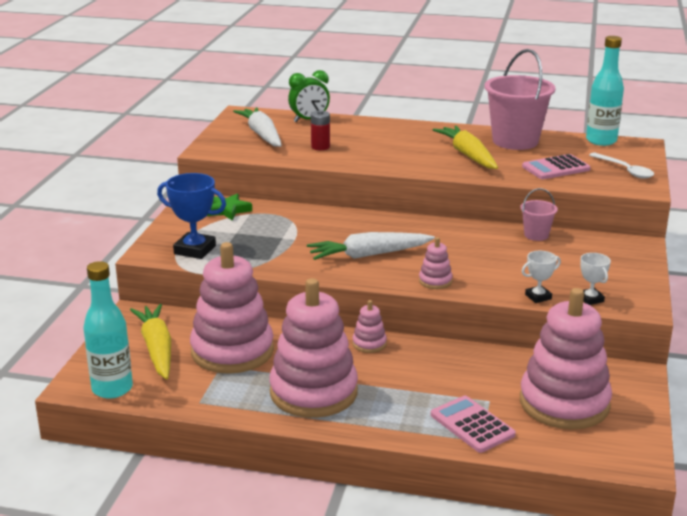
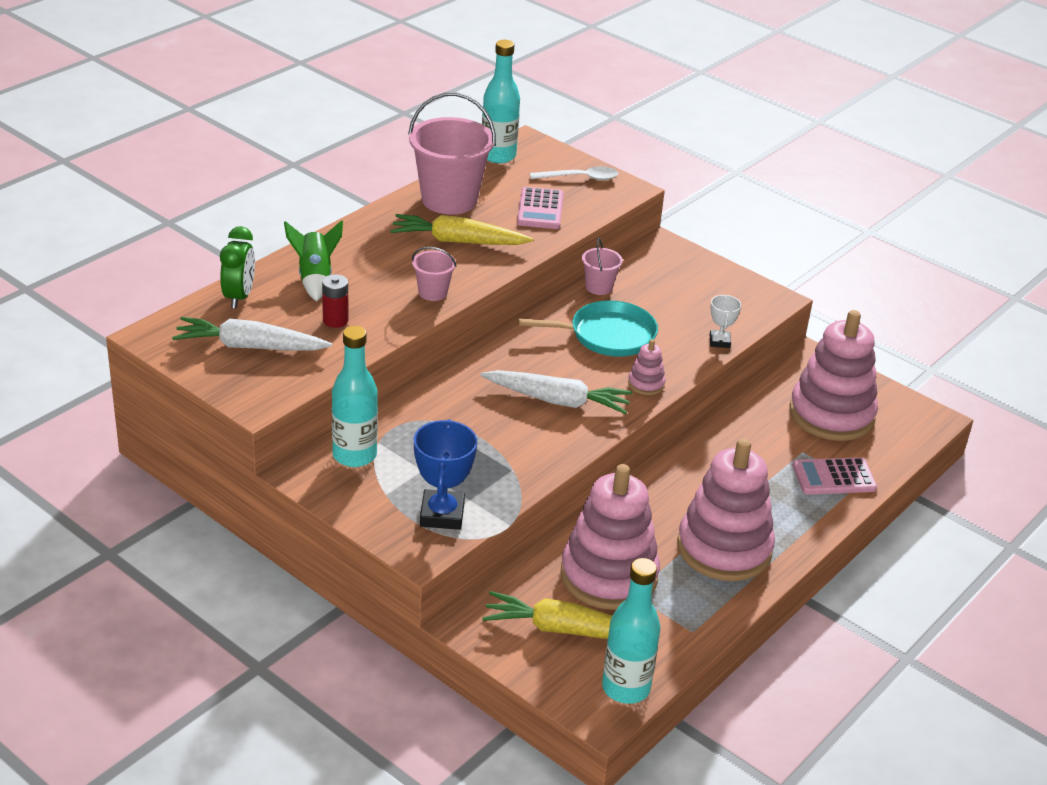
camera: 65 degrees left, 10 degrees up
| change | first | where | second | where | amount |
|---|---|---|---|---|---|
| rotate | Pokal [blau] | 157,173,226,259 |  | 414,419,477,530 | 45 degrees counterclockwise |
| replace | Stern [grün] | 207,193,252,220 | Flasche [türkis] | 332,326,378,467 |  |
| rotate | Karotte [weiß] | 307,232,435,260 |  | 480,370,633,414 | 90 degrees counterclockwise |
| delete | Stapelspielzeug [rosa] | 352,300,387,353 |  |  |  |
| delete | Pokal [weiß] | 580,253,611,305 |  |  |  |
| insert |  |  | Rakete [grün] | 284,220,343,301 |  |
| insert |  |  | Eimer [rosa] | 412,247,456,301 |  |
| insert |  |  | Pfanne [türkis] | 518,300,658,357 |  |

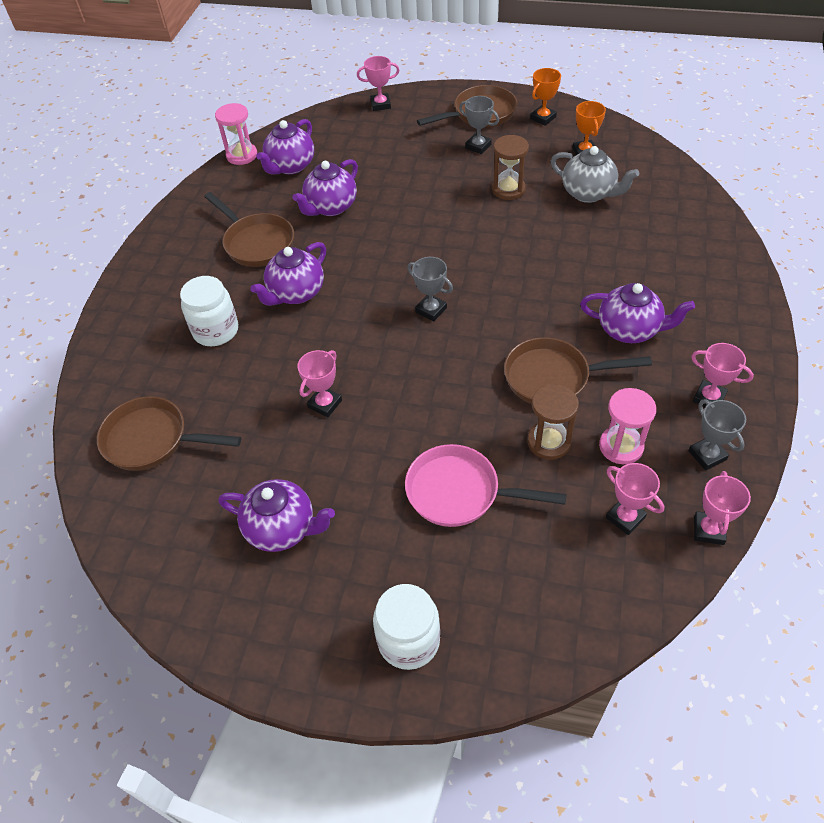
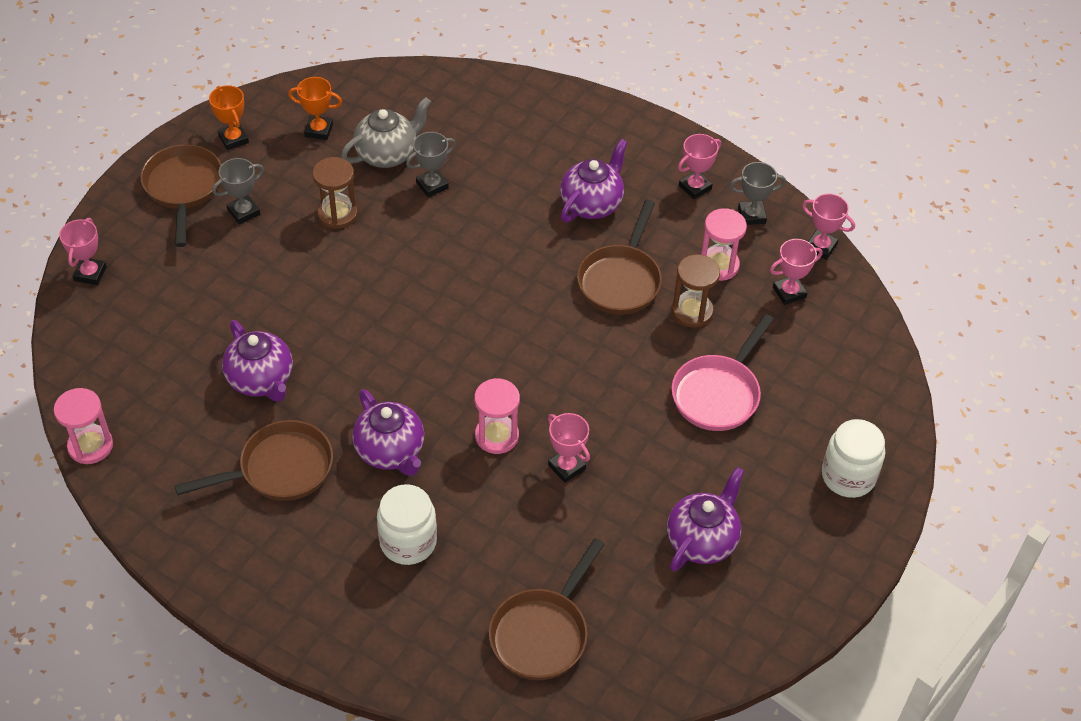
camera: 75 degrees left, 0 degrees up
| change | first | where | second | where | amount |
|---|---|---|---|---|---|
| delete | Teekanne [lila] | 256,119,314,174 |  |  |  |
| move | Pokal [grau] | 407,257,453,322 |  | 406,132,456,197 |  |
| insert |  |  | Sanduhr [rosa] | 474,378,520,454 |  |

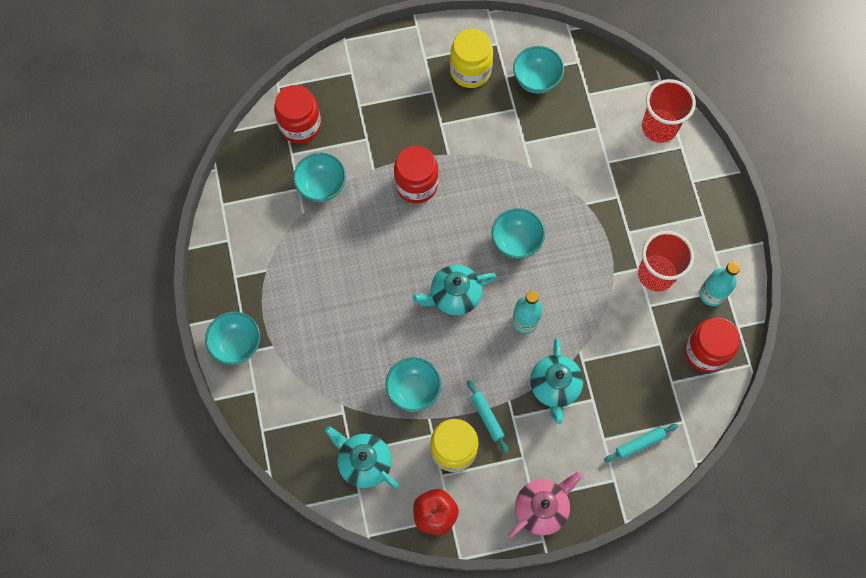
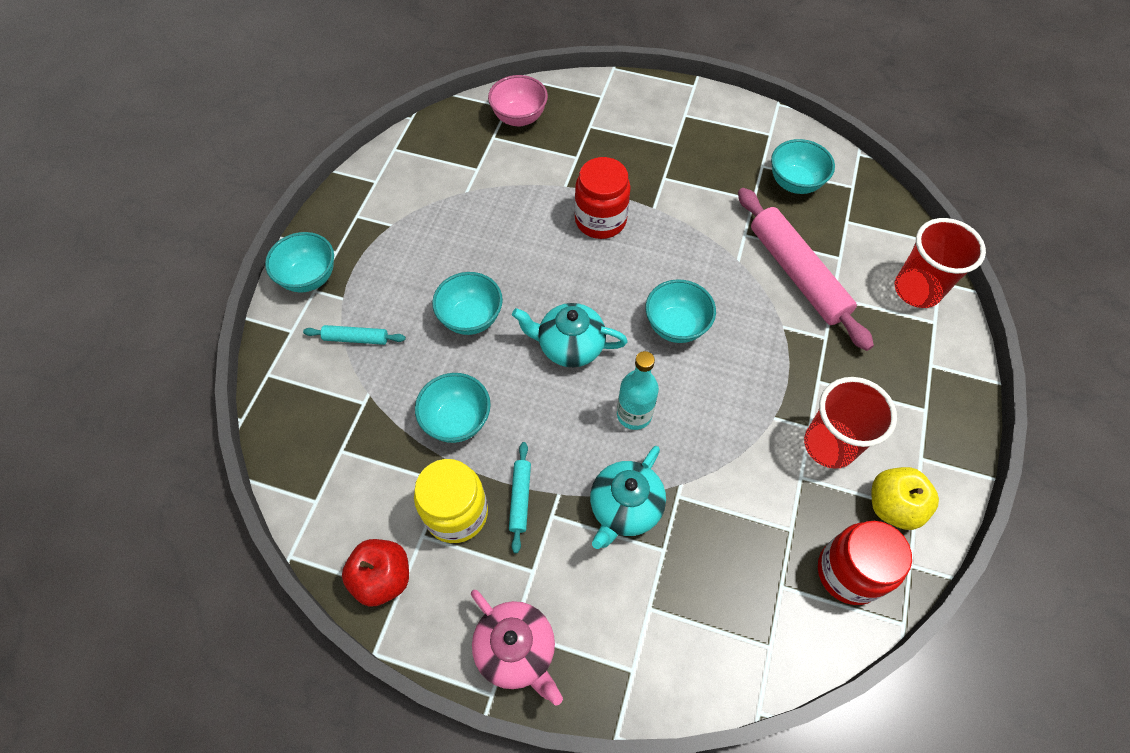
camera: 30 degrees right, 10 degrees down
| change | first | where | second | where | amount |
|---|---|---|---|---|---|
| replace | Einmachglas [rot] | 274,85,321,144 | Schüssel [rosa] | 488,75,548,127 |  |
| move | Schüssel [türkis] | 293,153,346,202 |  | 432,272,503,335 |  |
| delete | Teekanne [türkis] | 325,426,400,489 |  |  |  |
| delete | Einmachglas [gelb] | 450,29,493,88 |  |  |  |
| rotate | Teekanne [rosa] | 508,471,582,537 |  | 471,590,563,706 | 60 degrees clockwise |
| move | Nudelholz [türkis] | 604,424,678,462 |  | 303,325,406,345 |  |
| replace | Flasche [türkis] | 699,261,740,306 | Apfel [gelb] | 872,467,939,530 |  |
| insert |  |  | Nudelholz [rosa] | 738,188,874,351 |  |

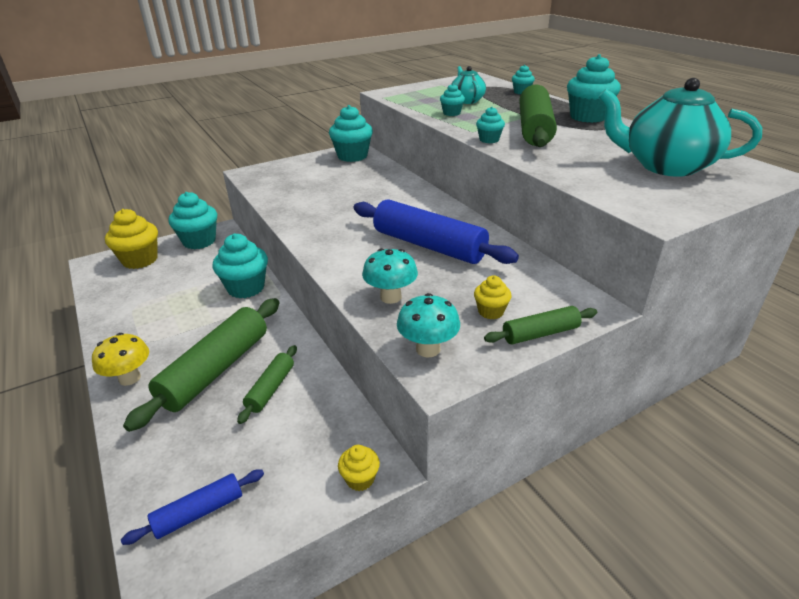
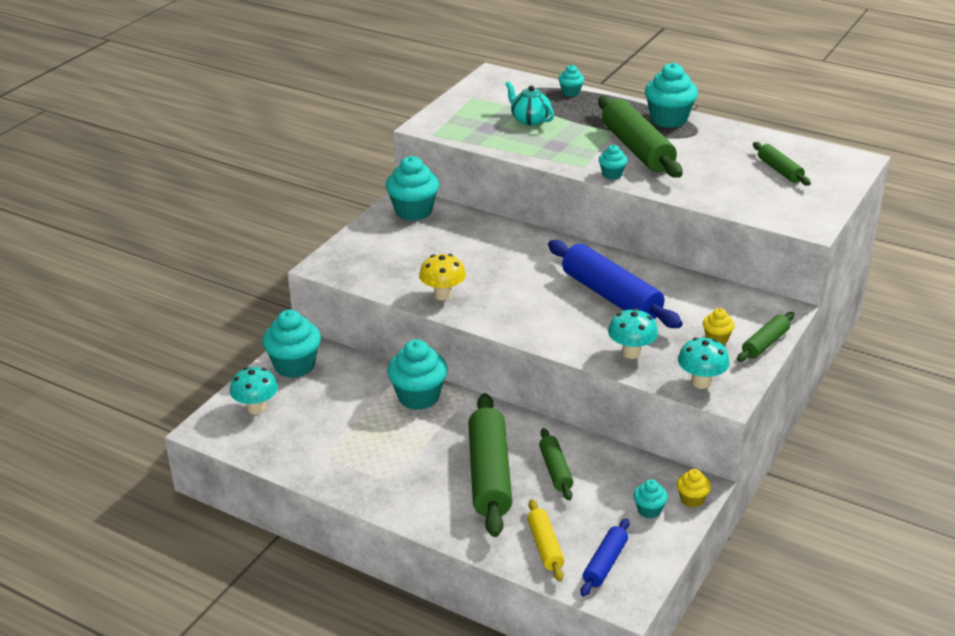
camera: 30 degrees left, 0 degrees up
| change | first | where | second | where | amount |
|---|---|---|---|---|---|
| move | Pilz [gelb] | 92,333,149,386 |  | 419,254,466,301 |  |
| replace | Muffin [gelb] | 105,209,158,269 | Pilz [türkis] | 230,367,278,414 |  |
| rotate | Nudelholz [blau] | 353,199,519,264 |  | 548,240,682,328 | 45 degrees clockwise |
| move | Muffin [türkis] | 440,83,465,116 |  | 634,479,668,518 |  |
| replace | Teekanne [türkis] | 598,78,762,177 | Nudelholz [grün] | 753,142,811,185 |  |
| insert |  |  | Nudelholz [gelb] | 527,499,564,581 |  |

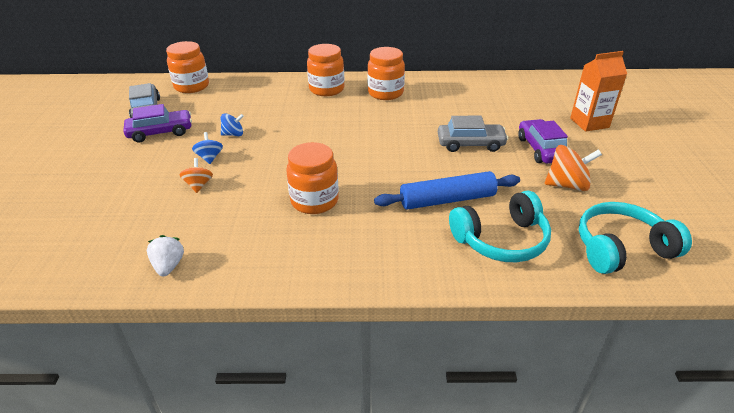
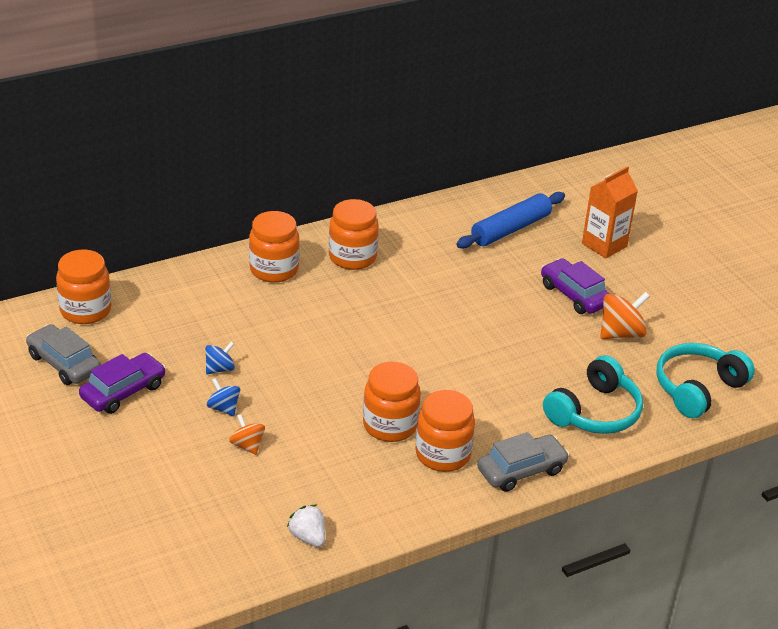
camera: 30 degrees left, 0 degrees up
| change | first | where | second | where | amount |
|---|---|---|---|---|---|
| move | Nudelholz [blau] | 374,171,520,210 |  | 456,192,565,249 |  |
| move | Auto [grau] | 438,116,508,152 |  | 477,432,569,492 |  |
| insert |  |  | Einmachglas [orange] | 415,390,475,472 |  |

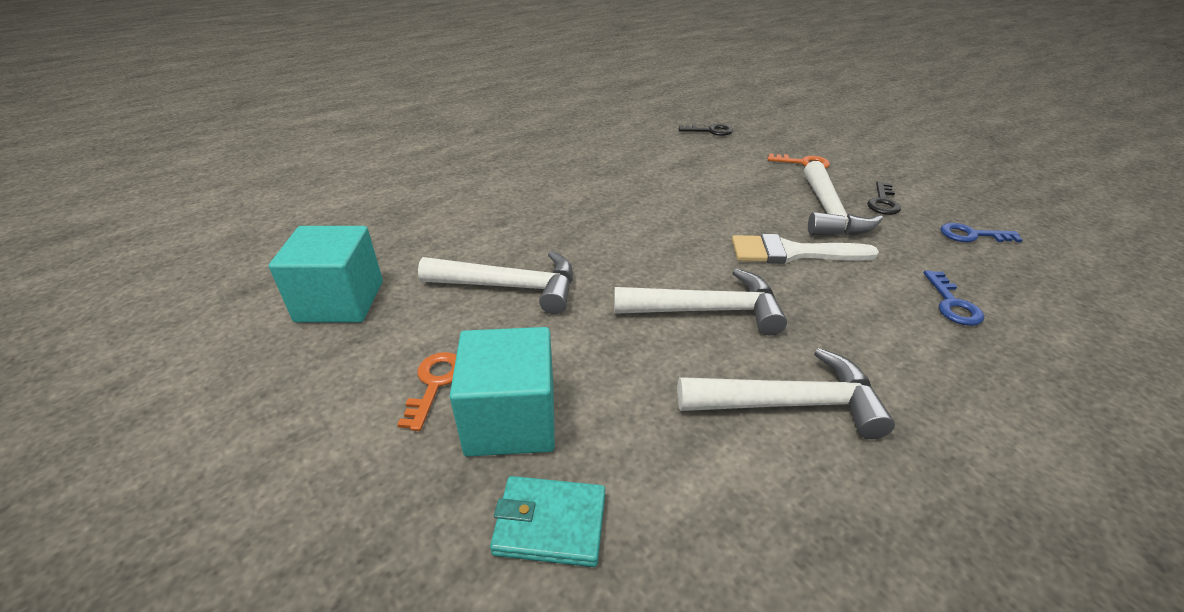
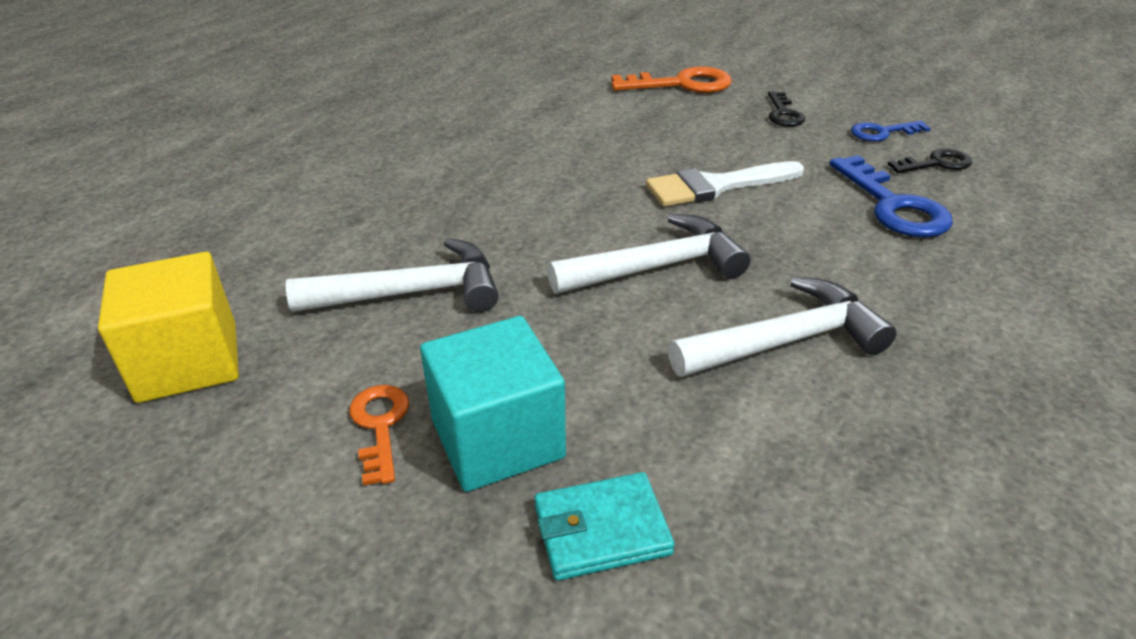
camera: 20 degrees left, 0 degrees up
| change | first | where | second | where | amount |
|---|---|---|---|---|---|
| recolor | Kubus [türkis] | 269,226,383,323 | Kubus [gelb] | 98,252,239,403 |  |
| move | Schlüssel [schwarz] | 678,124,733,136 |  | 888,149,972,173 |  |
| resize | Schlüssel [orange] | 768,153,830,169 |  | 612,66,732,93 | x1.68 |
| delete | Hammer [weiß] | 804,161,883,236 |  |  |  |
| resize | Schlüssel [blau] | 923,271,985,326 |  | 829,155,953,237 | x1.68 |

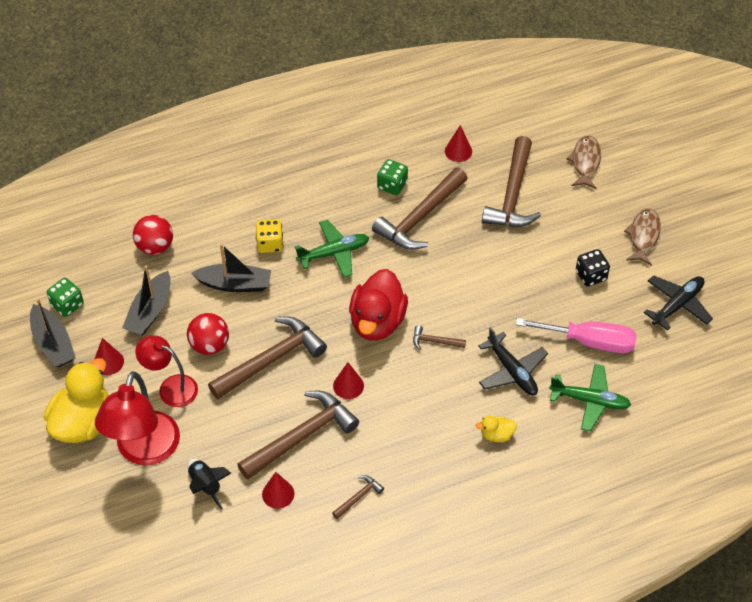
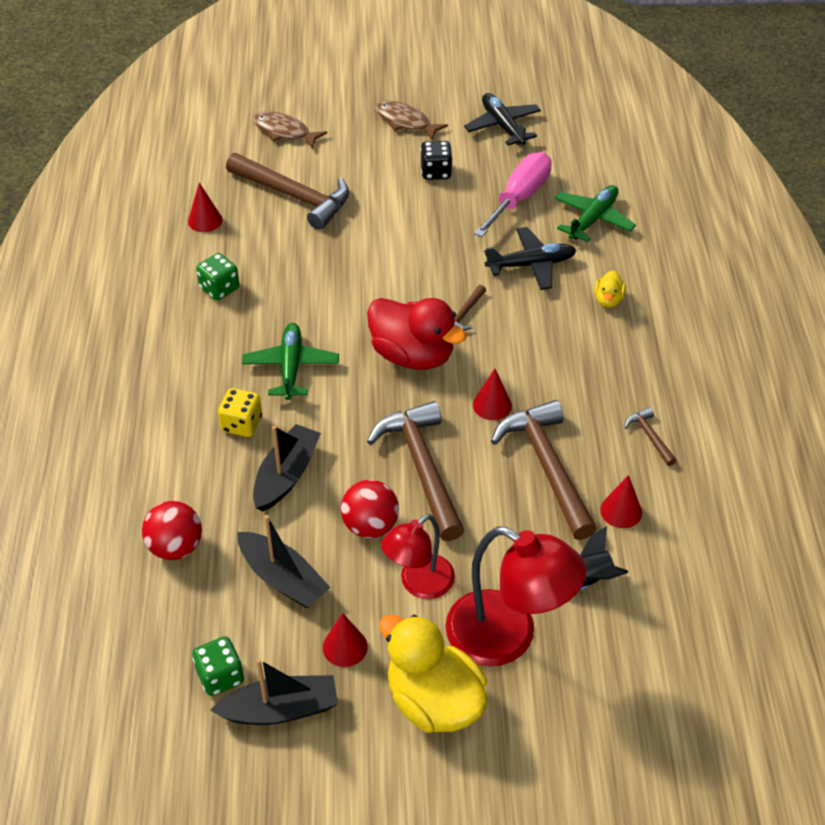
camera: 70 degrees left, 5 degrees down
| change | first | where | second | where | amount |
|---|---|---|---|---|---|
| delete | Hammer [braun] | 372,167,468,250 |  |  |  |

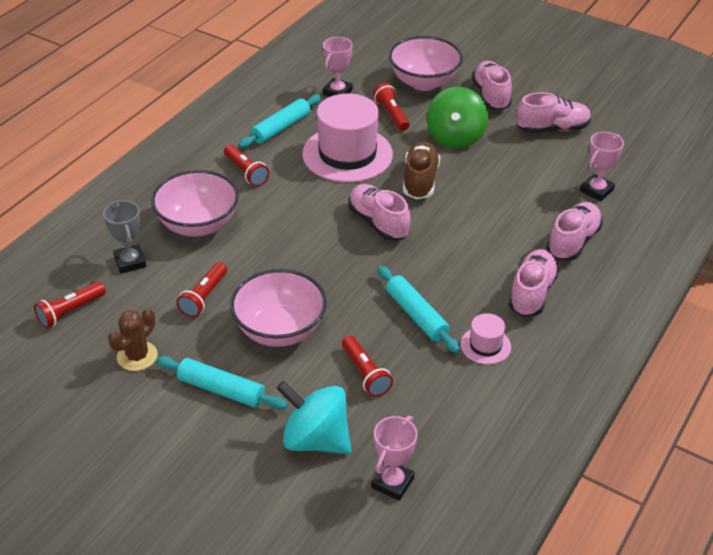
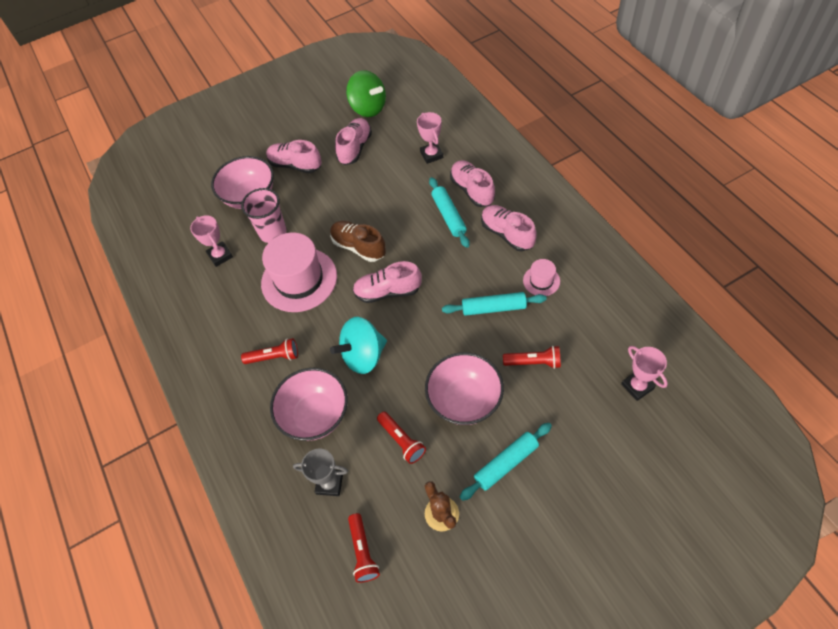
camera: 55 degrees left, 15 degrees up
| change | first | where | second | where | amount |
|---|---|---|---|---|---|
| move | Nudelholz [türkis] | 238,95,321,148 |  | 429,177,470,248 |  |
| move | Kreisel [türkis] | 276,381,351,454 |  | 330,317,387,374 |  |
| replace | Taschenlampe [rot] | 373,83,410,131 | Becher [rosa] | 241,188,287,243 |  |
| move | Kreisel [grün] | 427,87,488,148 |  | 346,70,386,117 |  |

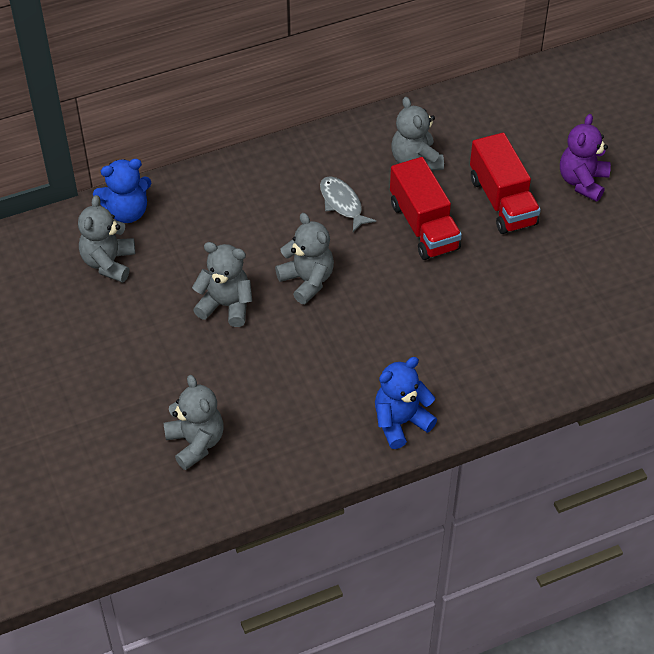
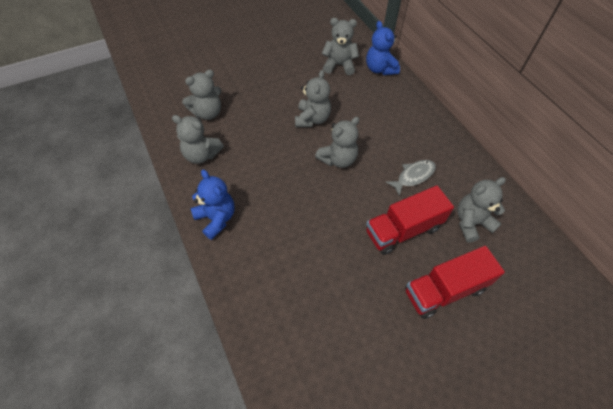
camera: 85 degrees right, 5 degrees up
| change | first | where | second | where | amount |
|---|---|---|---|---|---|
| delete | Teddybär [lila] | 560,114,611,202 |  |  |  |
| insert |  |  | Teddybär [grau] | 172,115,224,164 |  |

